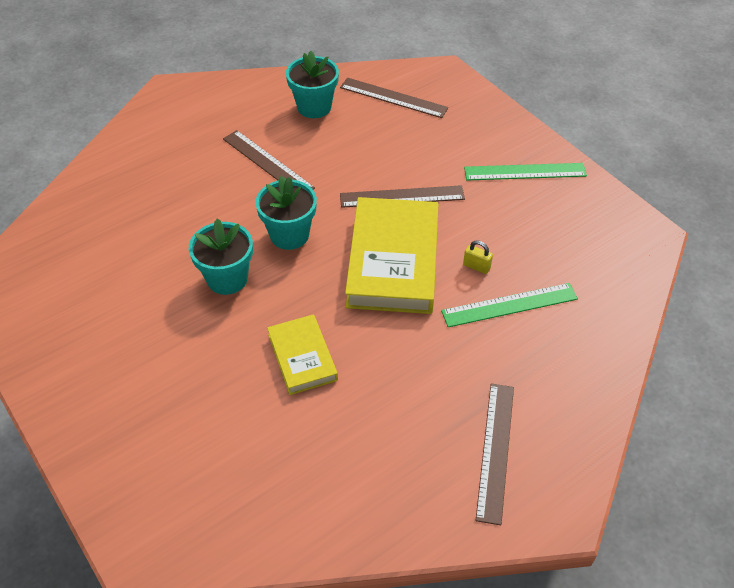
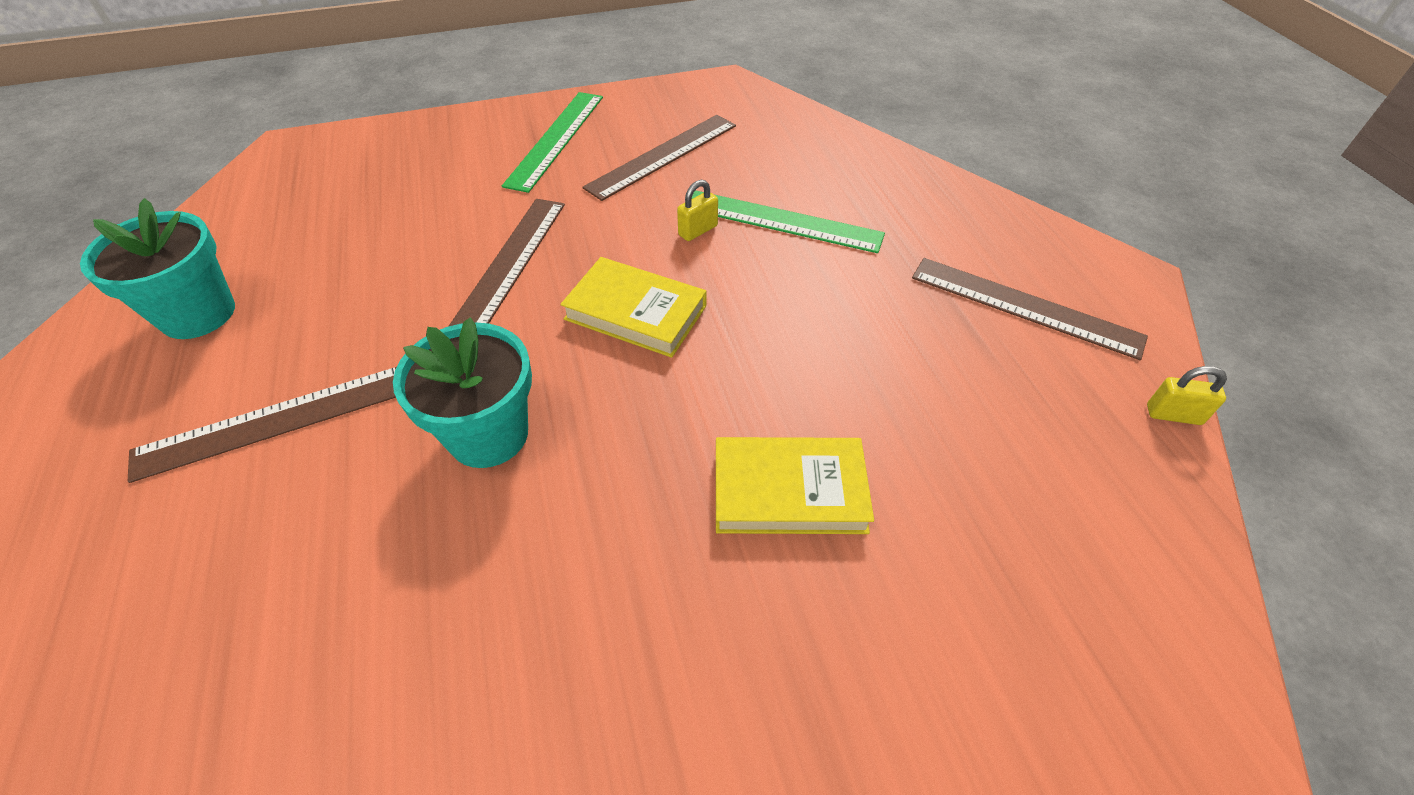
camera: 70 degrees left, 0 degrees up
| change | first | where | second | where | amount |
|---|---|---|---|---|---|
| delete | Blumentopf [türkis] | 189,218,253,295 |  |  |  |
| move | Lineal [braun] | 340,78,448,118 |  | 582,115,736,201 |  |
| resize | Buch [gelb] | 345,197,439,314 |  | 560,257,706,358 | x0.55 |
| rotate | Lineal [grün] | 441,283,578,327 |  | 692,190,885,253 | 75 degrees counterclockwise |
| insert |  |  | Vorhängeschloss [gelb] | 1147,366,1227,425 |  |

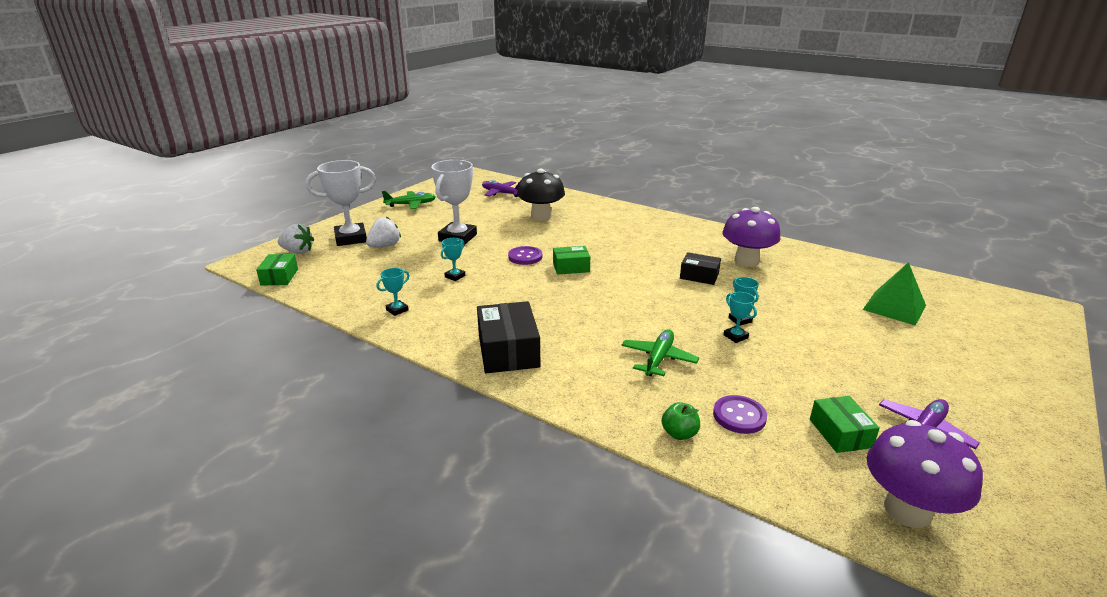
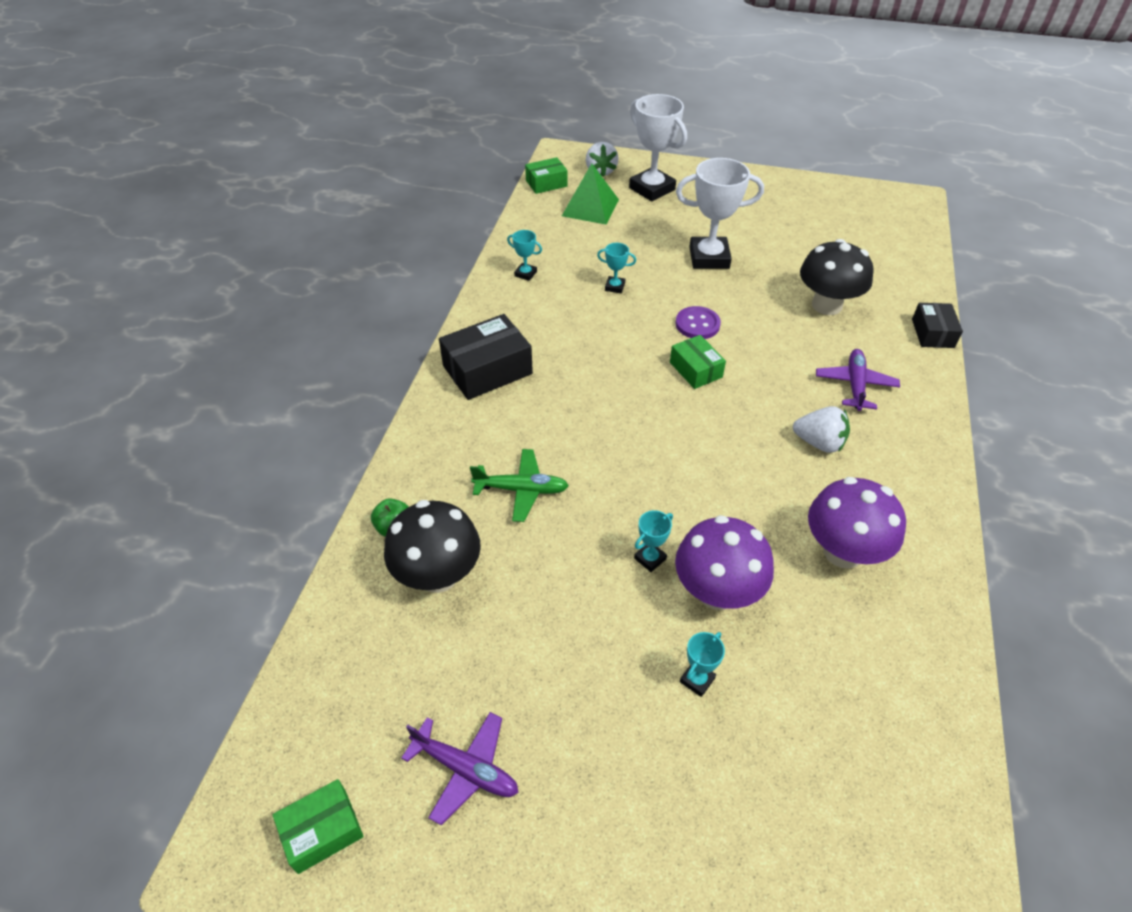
camera: 70 degrees right, 20 degrees up
| change | first | where | second | where | amount |
|---|---|---|---|---|---|
| move | Erdbeere [weiß] | 366,217,401,247 |  | 793,406,850,453 |  |
| delete | Flugzeug [grün] | 382,191,436,209 |  |  |  |
| move | Flugzeug [lila] | 482,180,519,197 |  | 816,349,900,411 |  |
| move | Schachtel [schwarz] | 680,252,721,285 |  | 912,303,963,348 |  |
| replace | Knopf [lila] | 713,395,767,434 | Pilz [schwarz] | 384,500,481,593 |  |
| move | Pokal [türkis] | 723,292,757,343 |  | 680,632,725,697 |  |
| move | Schachtel [grün] | 810,396,880,453 |  | 273,779,364,874 |  |
| move | Pyramide [grün] | 863,262,926,326 |  | 562,163,619,224 |  |
| move | Pilz [lila] | 867,420,983,528 |  | 675,515,774,610 |  |

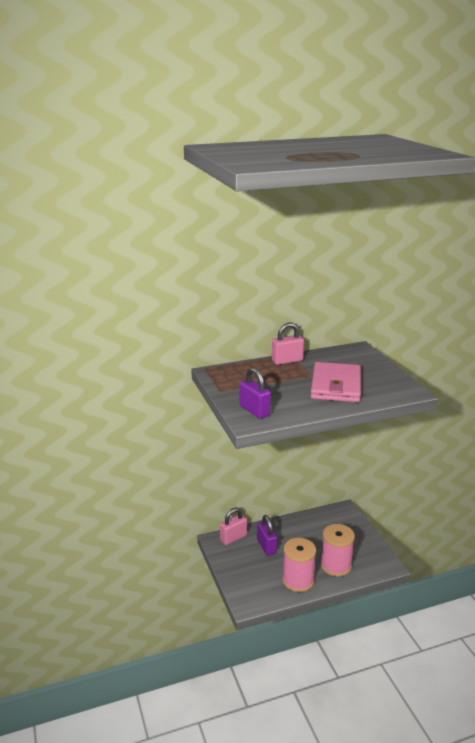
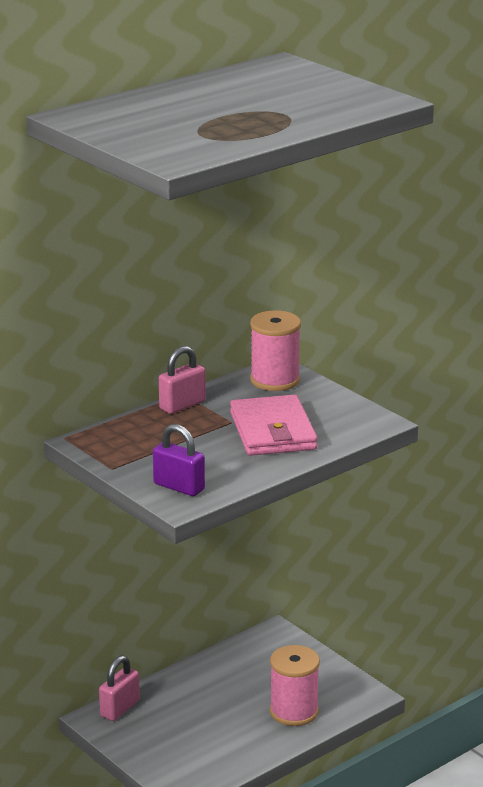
camera: 20 degrees left, 0 degrees up
| change | first | where | second | where | amount |
|---|---|---|---|---|---|
| delete | Vorhängeschloss [lila] | 257,515,277,556 |  |  |  |
| move | Garnrolle [rosa] | 282,538,316,592 |  | 250,310,301,391 |  |

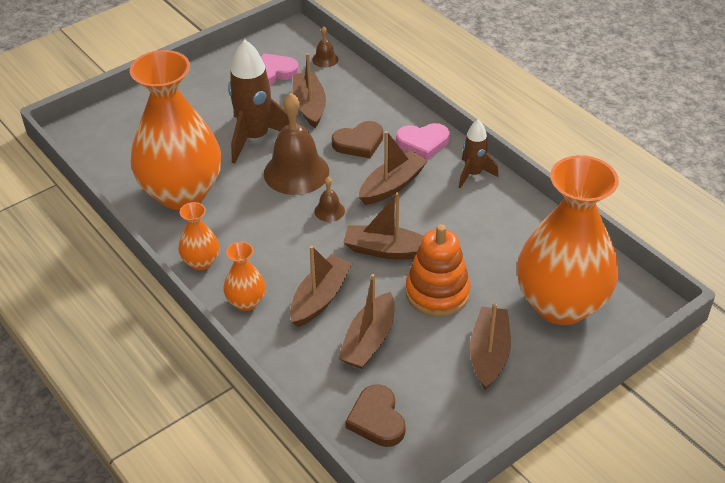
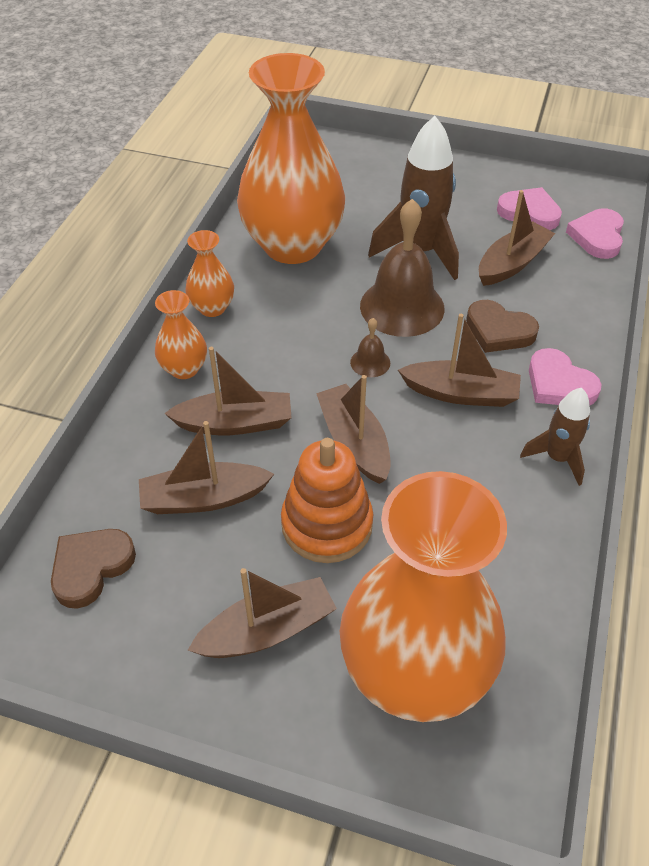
camera: 55 degrees right, 5 degrees up
| change | first | where | second | where | amount |
|---|---|---|---|---|---|
| replace | Glocke [braun] | 312,26,338,68 | Herz [rosa] | 566,208,624,259 |  |

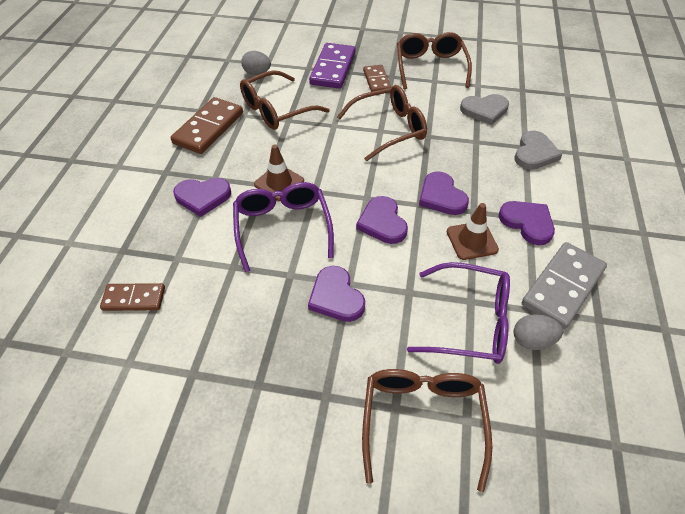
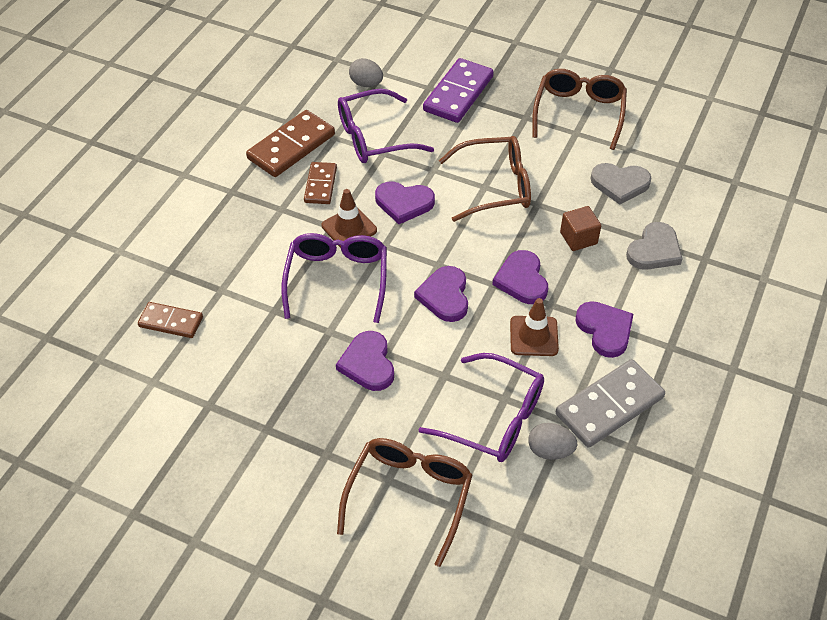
camera: 15 degrees right, 0 degrees up
| change | first | where | second | where | amount |
|---|---|---|---|---|---|
| move | Herz [lila] | 173,178,231,217 |  | 375,182,435,224 |  |
| recolor | Brille [braun] | 240,70,330,130 | Brille [lila] | 338,89,434,163 |  |
| move | Dominostein [braun] | 363,65,391,92 |  | 304,162,337,204 |  |
| insert |  |  | Kubus [braun] | 560,206,601,251 |  |

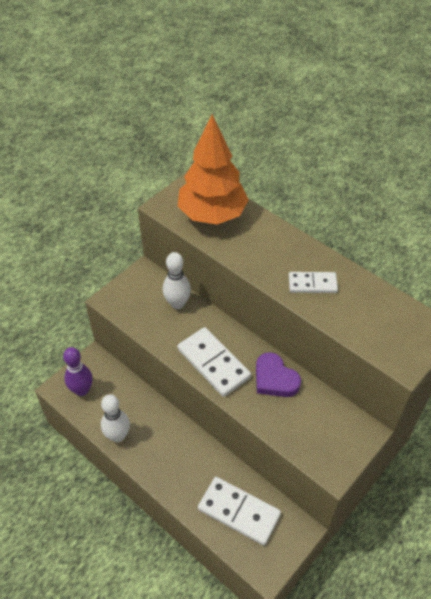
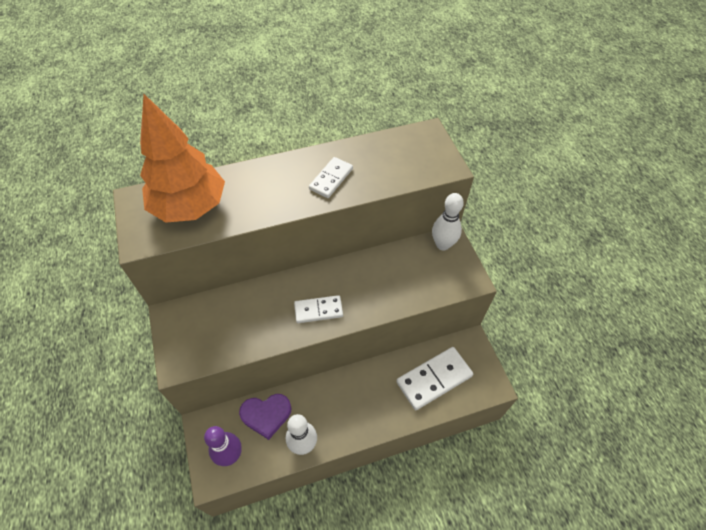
camera: 60 degrees left, 5 degrees up
| change | first | where | second | where | amount |
|---|---|---|---|---|---|
| move | Bowlingkegel [weiß] | 163,252,191,309 |  | 432,193,464,250 |  |
| resize | Dominostein [weiß] | 178,327,251,397 |  | 294,295,343,323 | x0.61 |
| move | Herz [lila] | 256,352,301,397 |  | 239,394,291,440 |  |

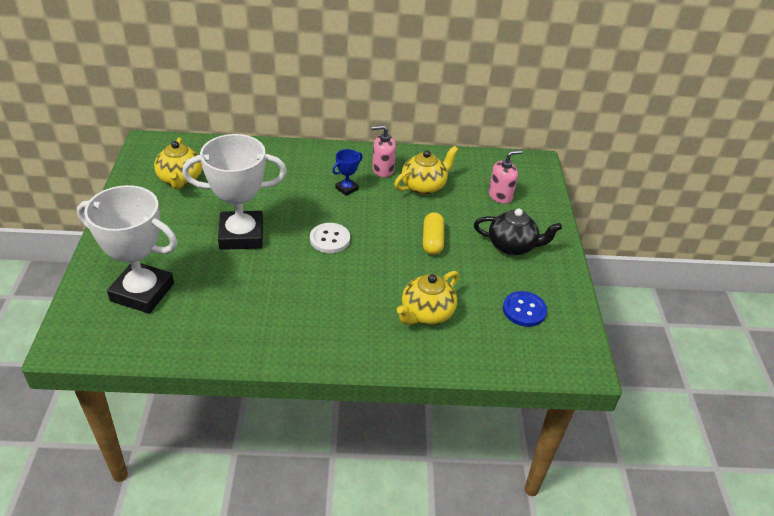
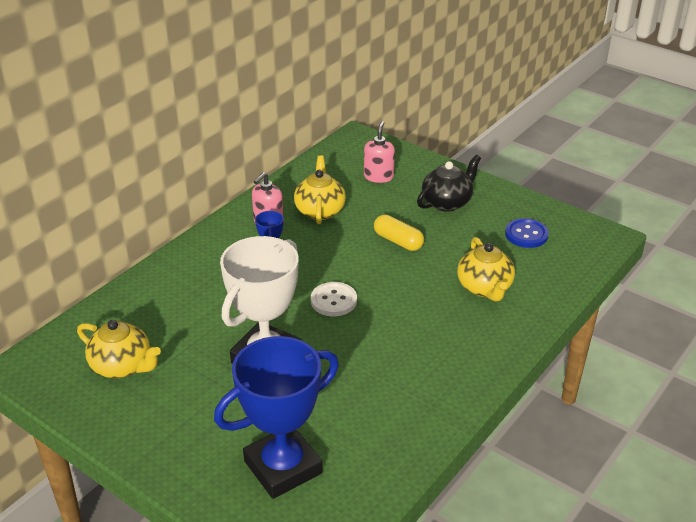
camera: 50 degrees left, 5 degrees down
| change | first | where | second | where | amount |
|---|---|---|---|---|---|
| recolor | Pokal [weiß] | 77,185,178,314 | Pokal [blau] | 214,336,339,499 |  |

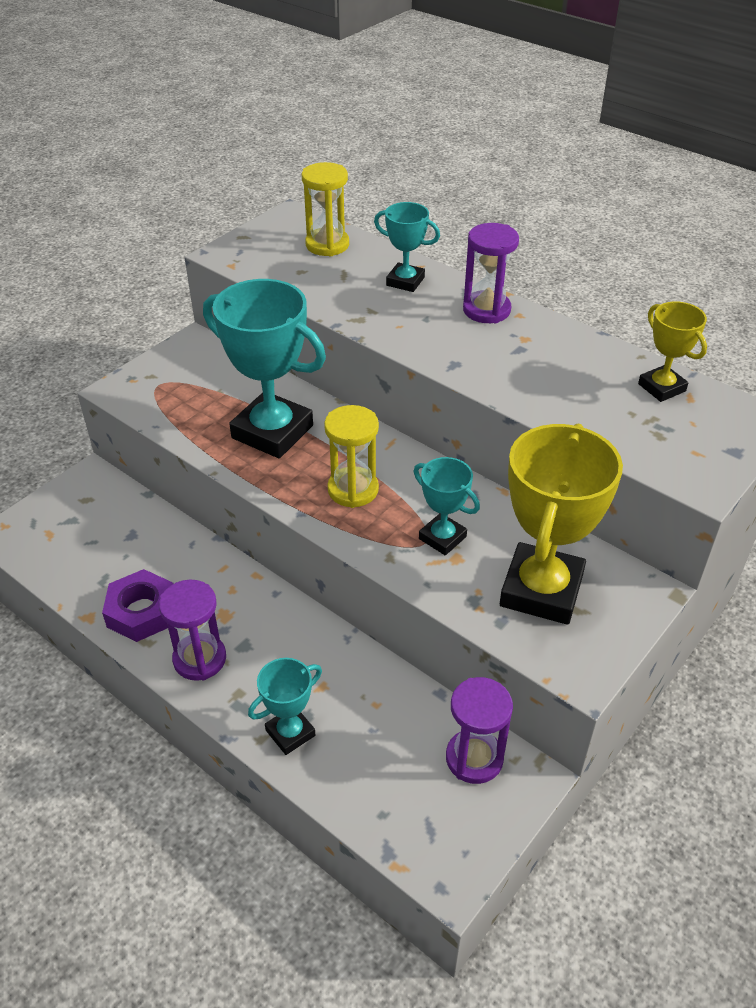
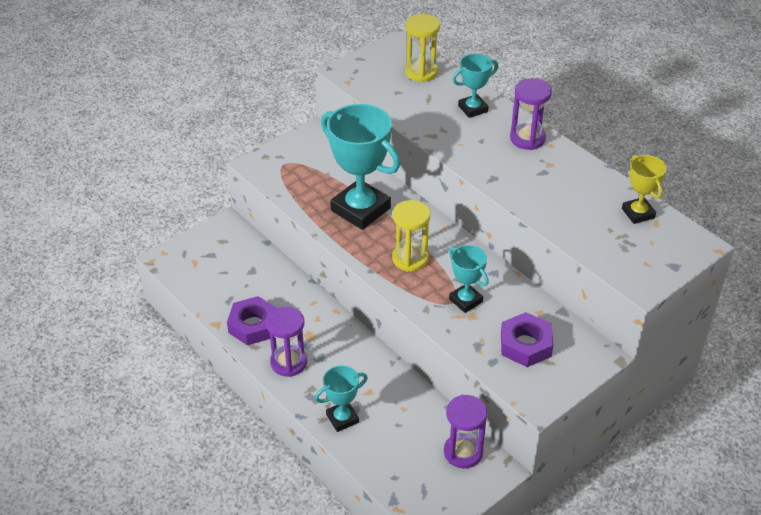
camera: 10 degrees right, 0 degrees up
| change | first | where | second | where | amount |
|---|---|---|---|---|---|
| rotate | Pokal [türkis] | 374,202,440,292 |  | 453,53,499,118 | 60 degrees counterclockwise |
| replace | Pokal [gelb] | 500,423,623,625 | Sechskantmutter [lila] | 501,312,553,367 |  |

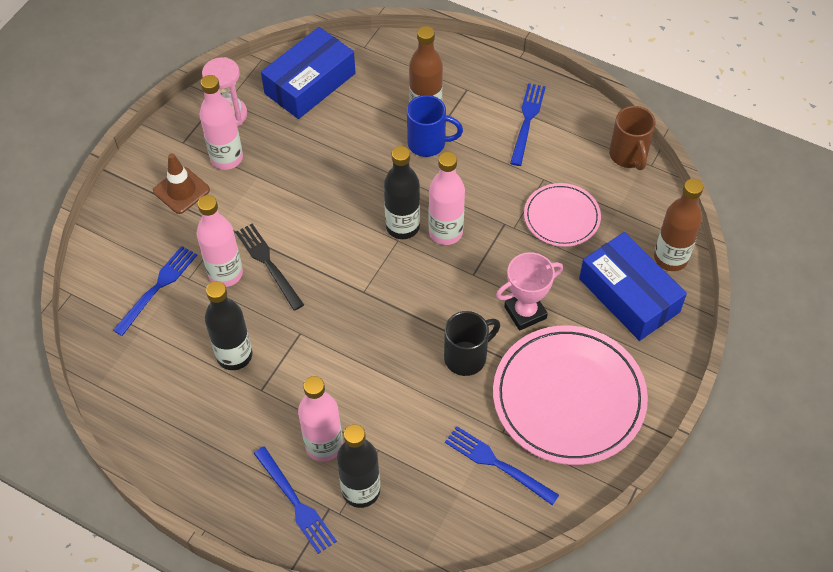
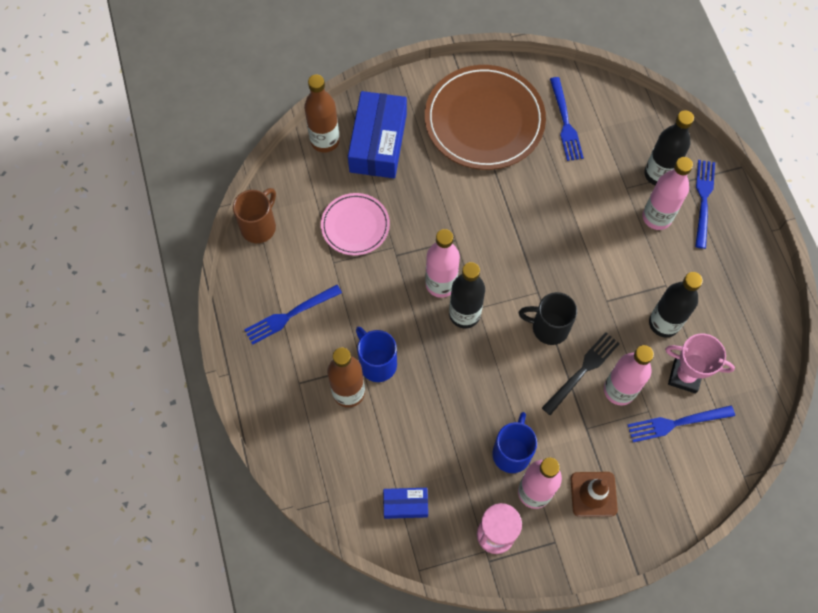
camera: 135 degrees left, 10 degrees up
| change | first | where | second | where | amount |
|---|---|---|---|---|---|
| rotate | Gabel [schwarz] | 235,224,304,311 |  | 542,332,620,415 | 150 degrees counterclockwise |
| resize | Schachtel [blau] | 261,27,356,119 |  | 383,488,428,519 | x0.50 |
| move | Tasse [schwarz] | 444,311,500,376 |  | 519,292,577,345 |  |
| recolor | Teller [rosa] | 493,326,648,465 | Teller [braun] | 425,65,546,170 |  |
| move | Pokal [rosa] | 496,252,563,331 |  | 665,334,735,393 |  |
| insert |  |  | Tasse [blau] | 492,412,537,473 |  |

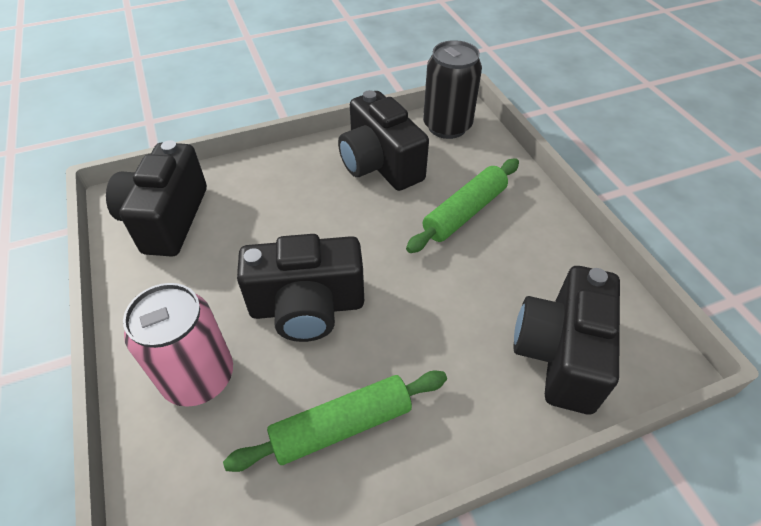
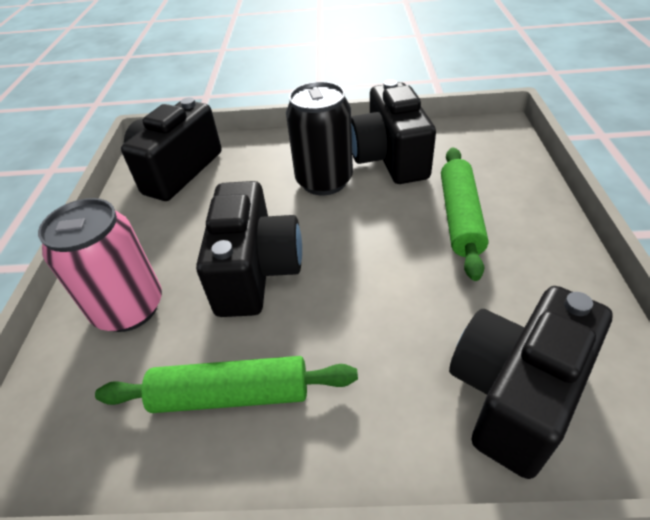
camera: 25 degrees right, 5 degrees down
| change | first | where | second | where | amount |
|---|---|---|---|---|---|
| rotate | Kamera [schwarz] | 237,234,364,342 |  | 196,181,302,317 | 105 degrees counterclockwise |
| rotate | Nudelholz [grün] | 406,159,519,253 |  | 441,147,489,281 | 60 degrees counterclockwise |
| move | Dose [schwarz] | 423,40,482,139 |  | 286,81,353,195 |  |

